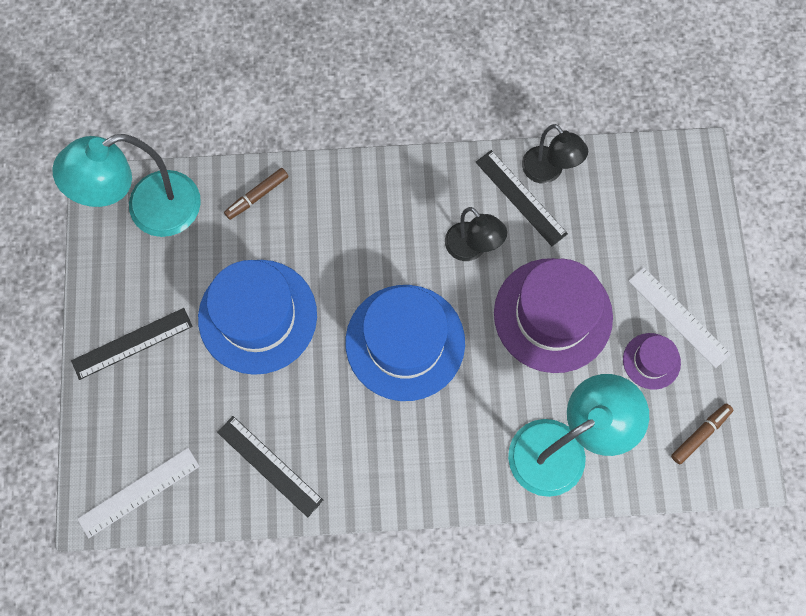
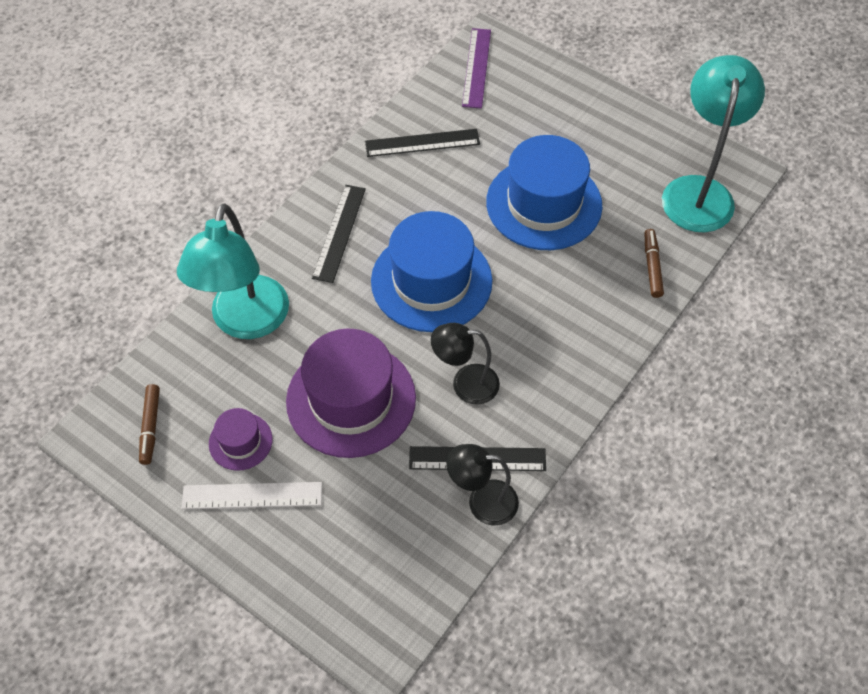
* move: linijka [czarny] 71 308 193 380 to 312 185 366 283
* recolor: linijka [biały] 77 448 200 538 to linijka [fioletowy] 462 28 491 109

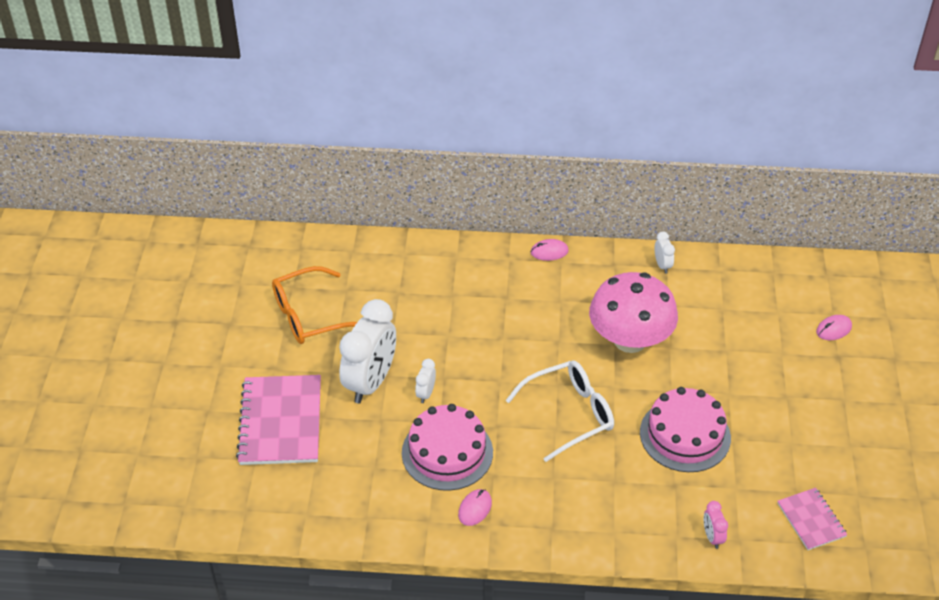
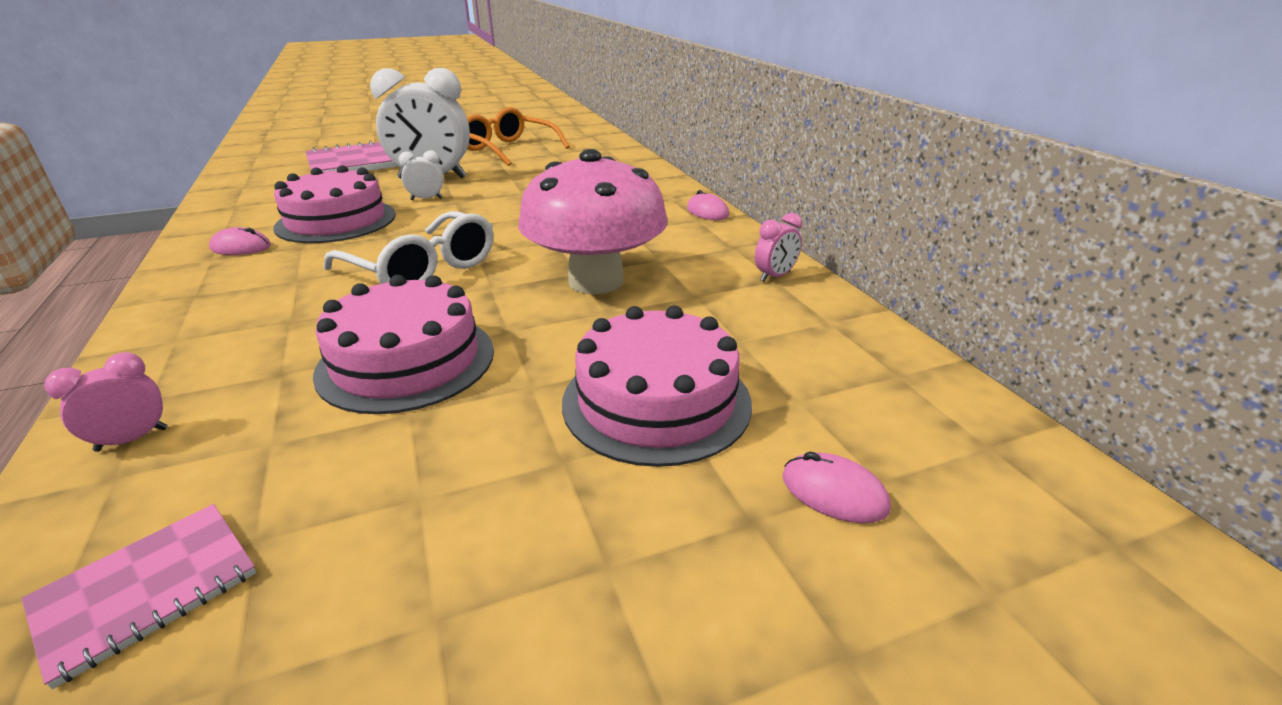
* insert: tort [różowy] 562 306 752 467
* recolor: budzik [biały] 655 232 675 274 to budzik [różowy] 755 213 802 282

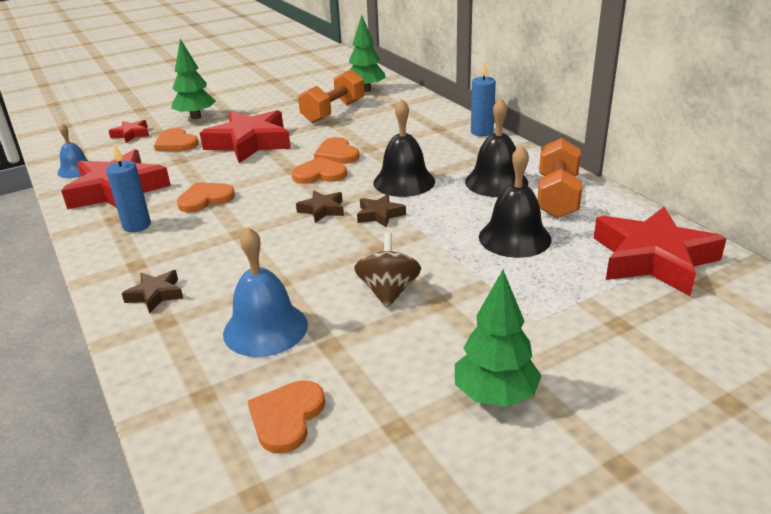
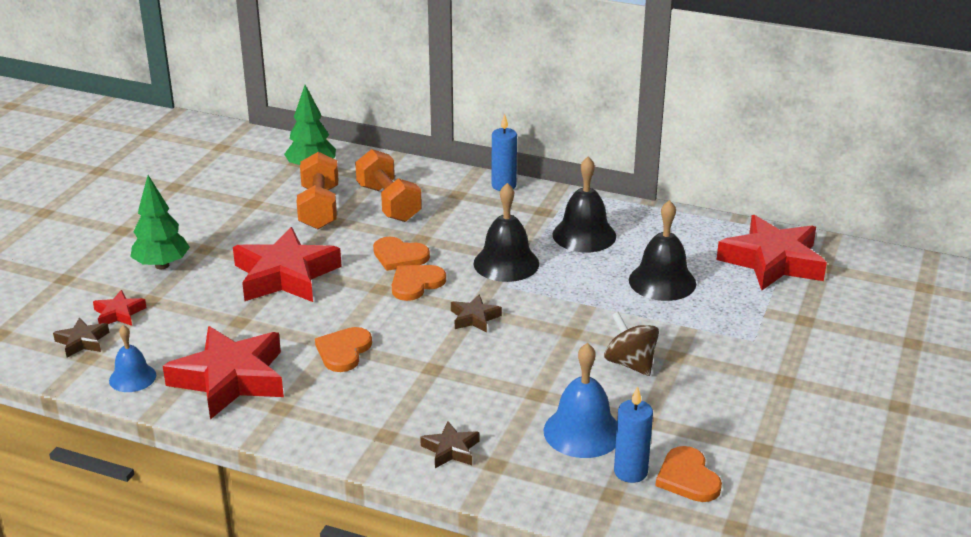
* move: gwiazda [brązowy] 357 194 406 228 to 53 317 109 357
* move: hantel [pomarańczowy] 537 138 582 218 to 355 149 422 222
* move: świeca [niebieski] 106 143 151 232 to 614 386 653 483
* delete: serce [pomarańczowy] 154 128 199 151
* delete: drzewko [zielony] 455 270 542 407

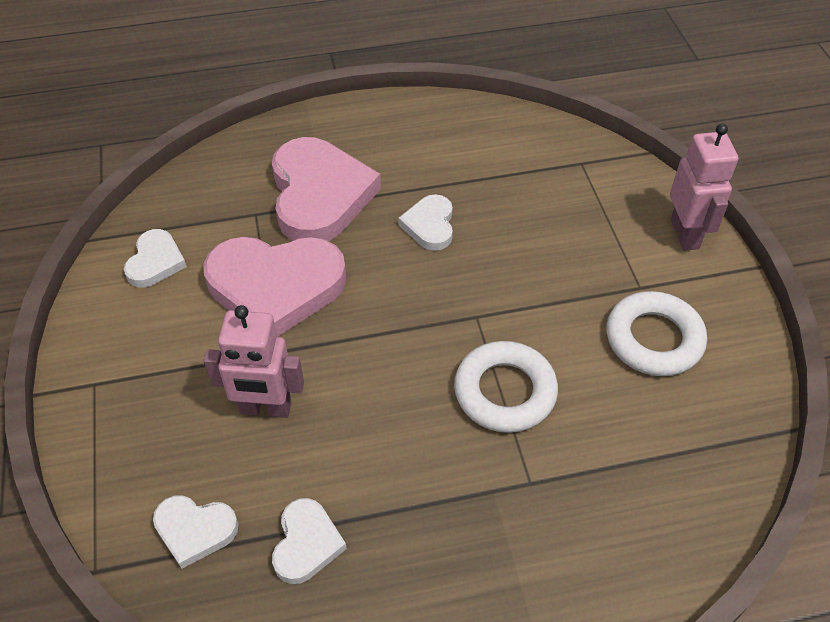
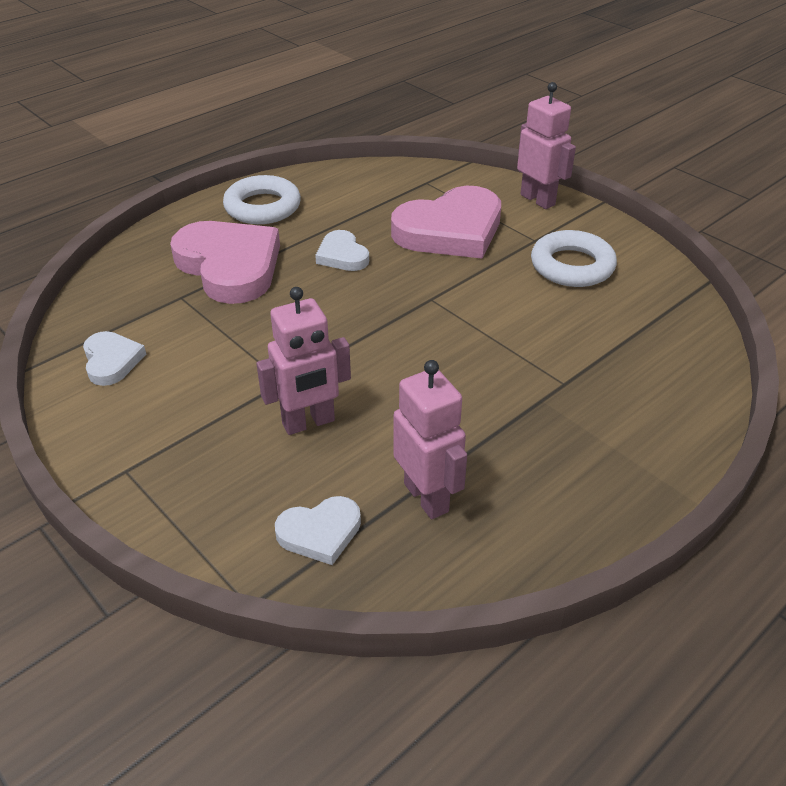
* move: pierścień [biały] 454 341 558 433 to 223 175 301 224
* move: serce [różowy] 203 237 346 337 to 391 186 501 259
* replace: serce [biały] 272 498 347 584 to robot [różowy] 393 360 467 519

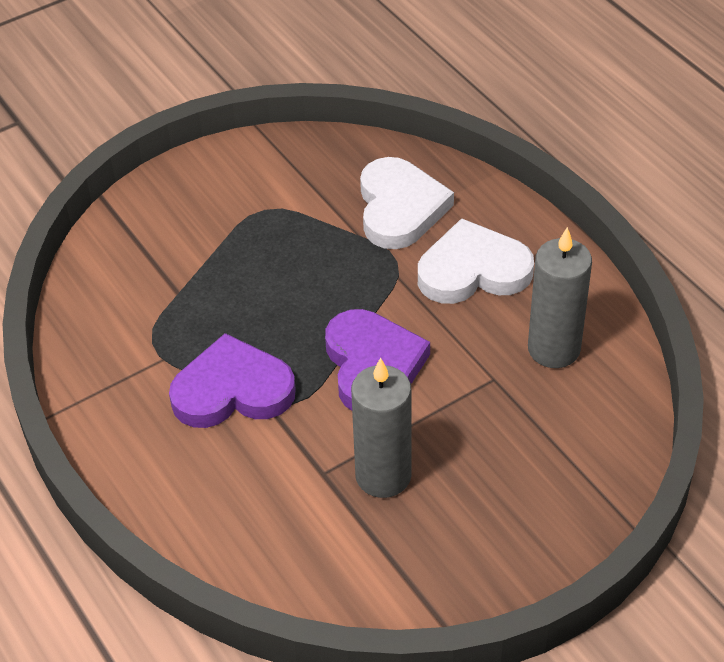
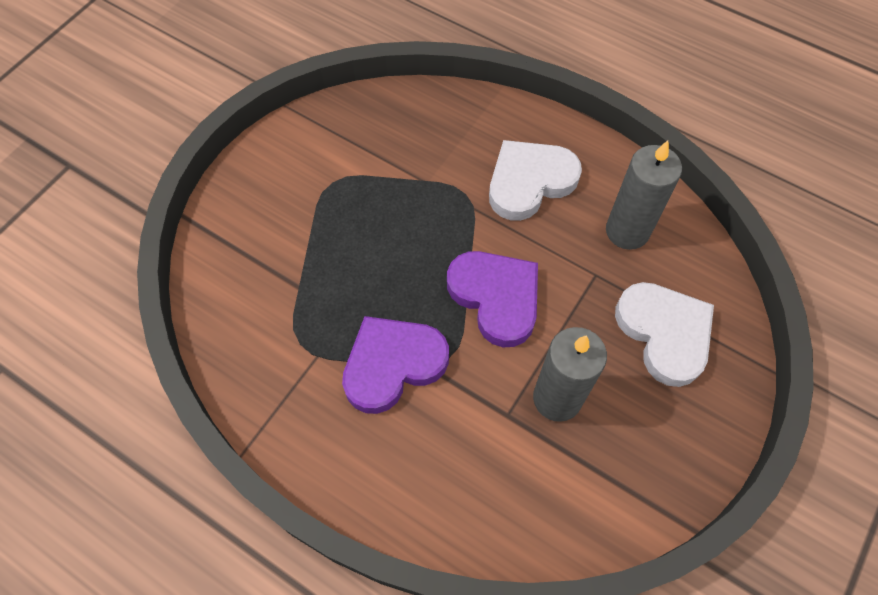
* move: serce [biały] 360 157 454 249 to 615 282 714 387

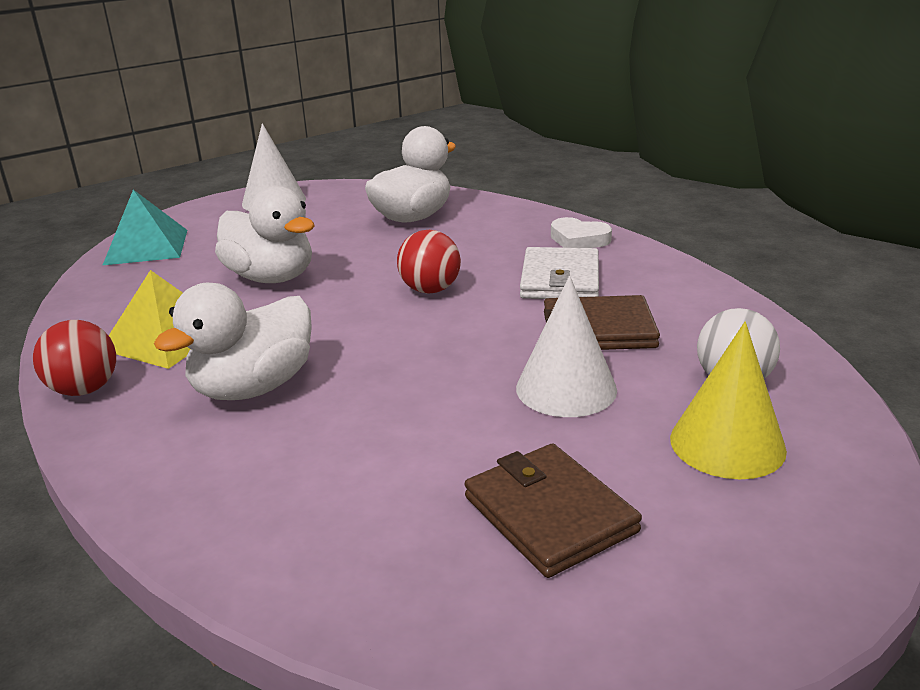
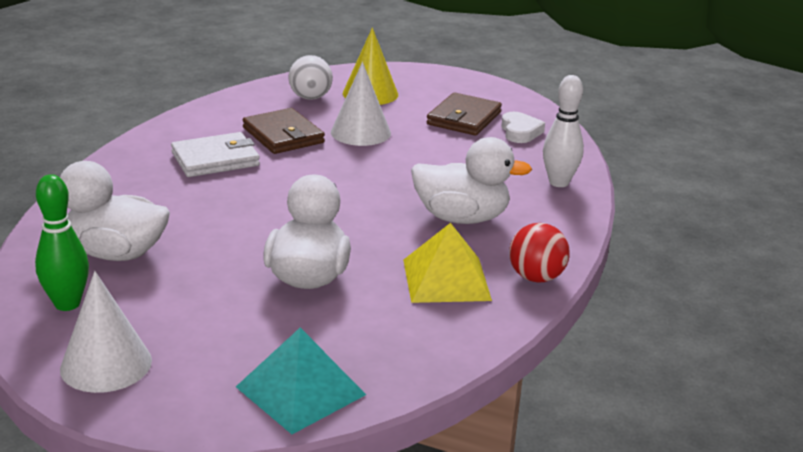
* insert: kręgiel [zielony] 35 174 89 311
* move: serce [biały] 551 217 612 248 to 501 112 545 143
* insert: kręgiel [biały] 543 75 584 187
* delete: piłka [czerwony] 397 230 461 294

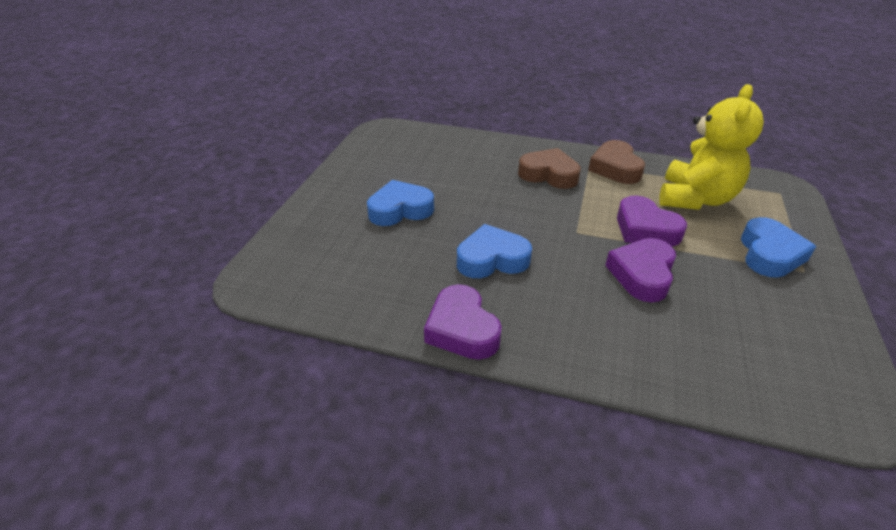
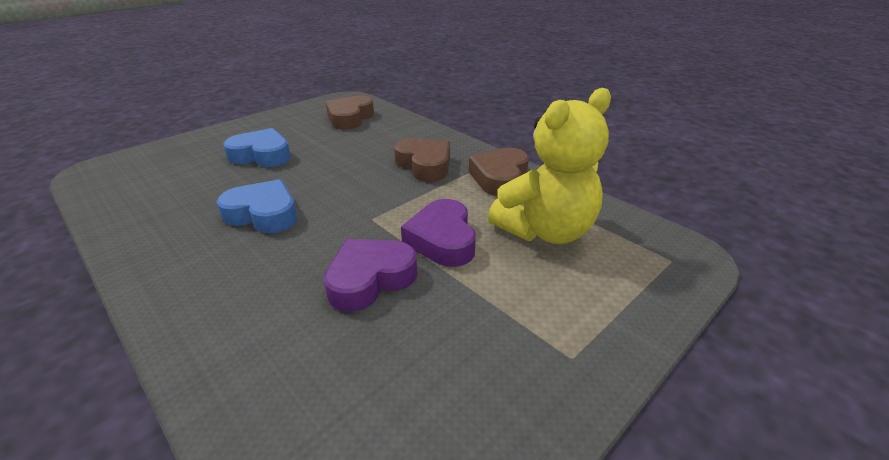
* insert: serce [brązowy] 326 95 374 130
* delete: serce [fioletowy] 424 284 502 360
* delete: serce [niebieski] 741 217 816 278

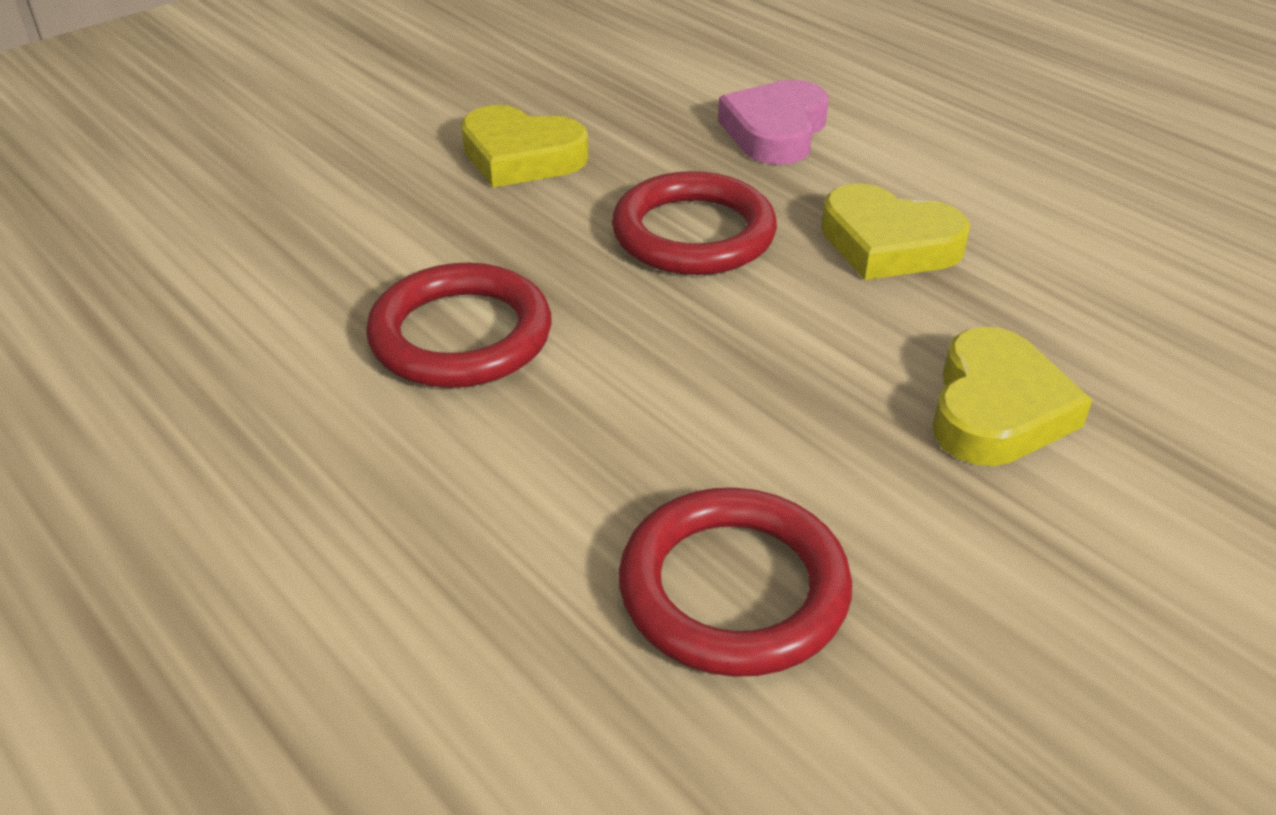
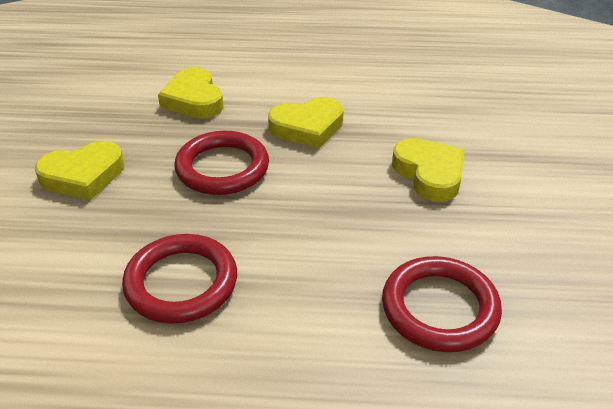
* recolor: serce [różowy] 718 79 829 165 to serce [żółty] 158 67 224 118

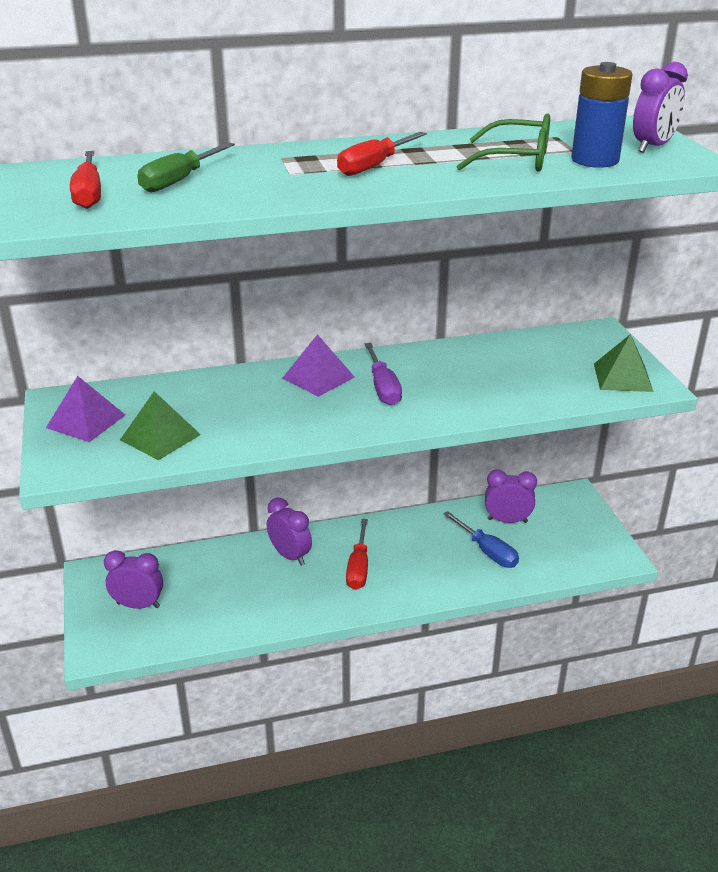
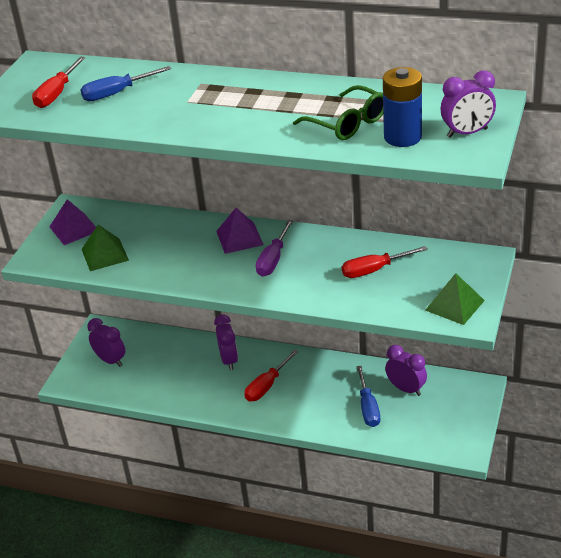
* recolor: śrubokręt [zielony] 137 142 235 192 to śrubokręt [niebieski] 80 66 171 101
* move: śrubokręt [czerwony] 337 132 427 176 to 342 246 428 278

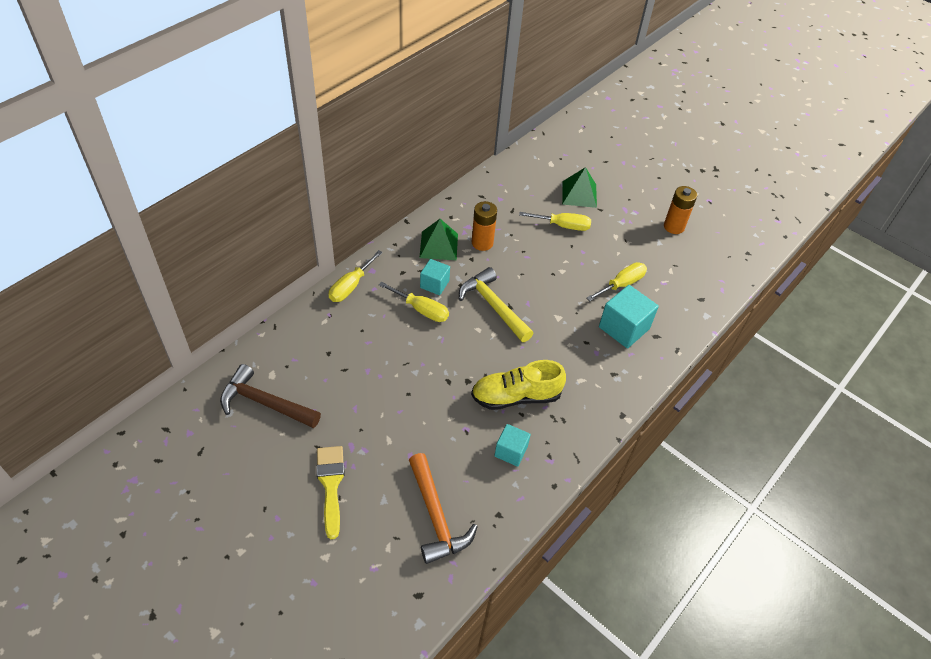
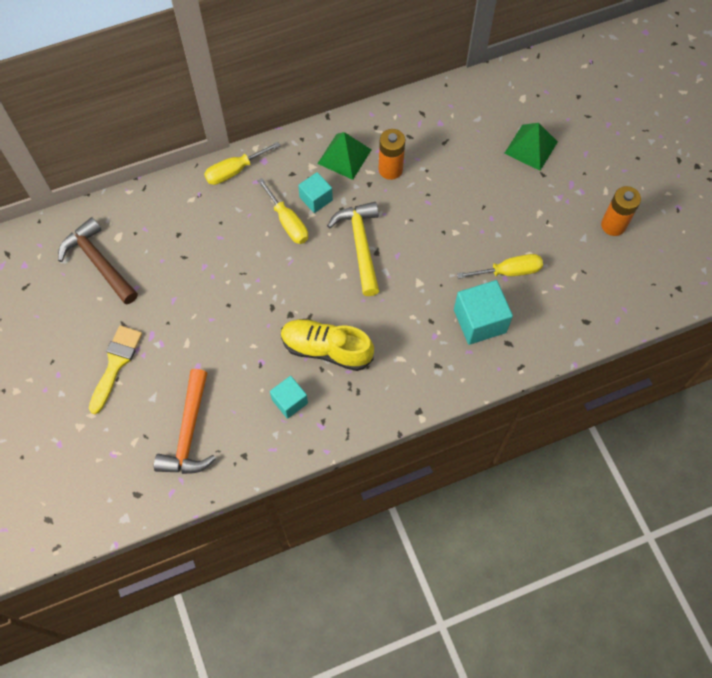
* delete: śrubokręt [żółty] 519 212 591 231

